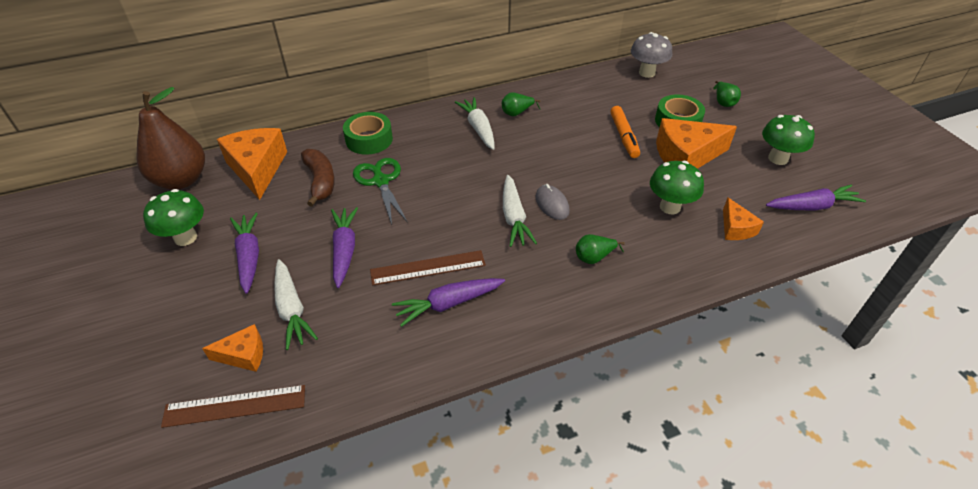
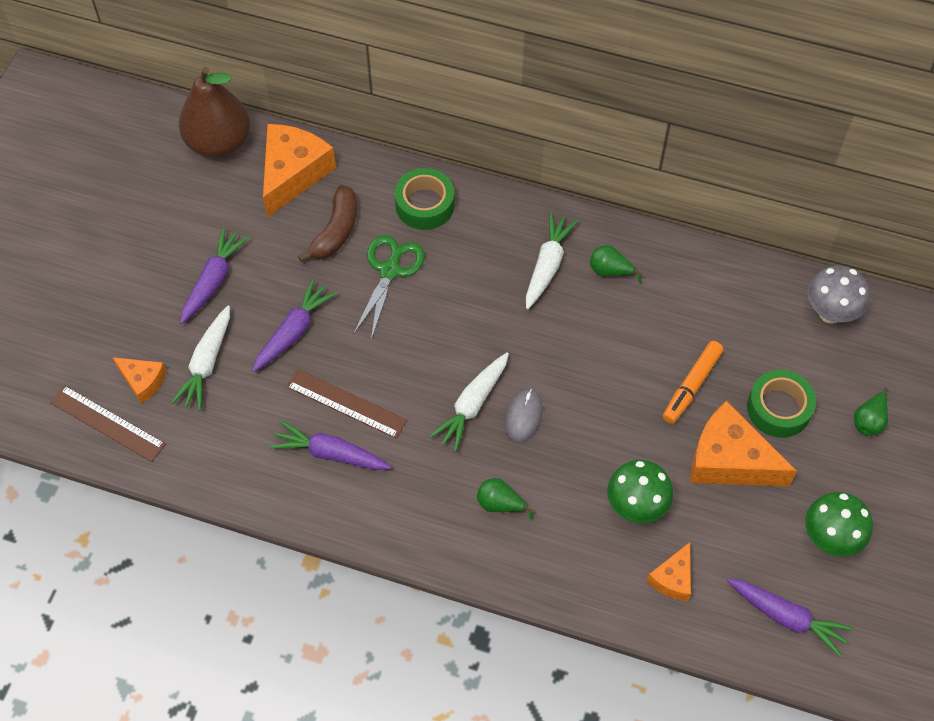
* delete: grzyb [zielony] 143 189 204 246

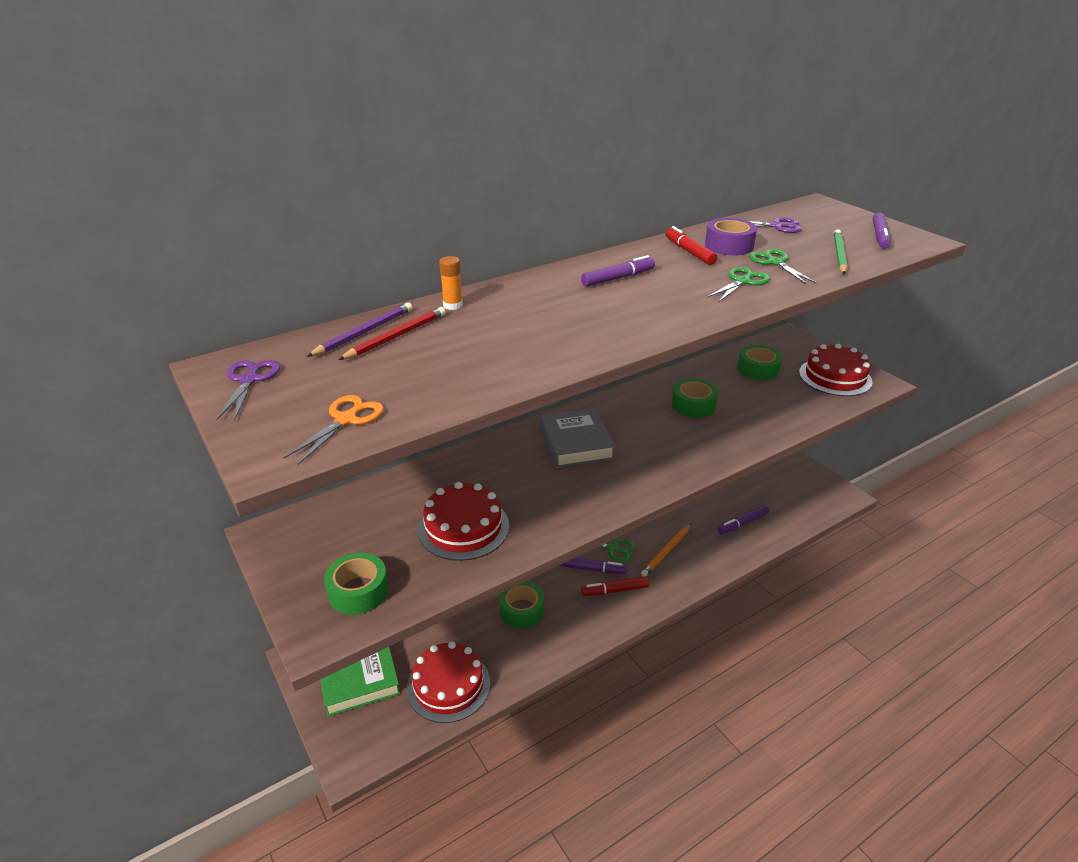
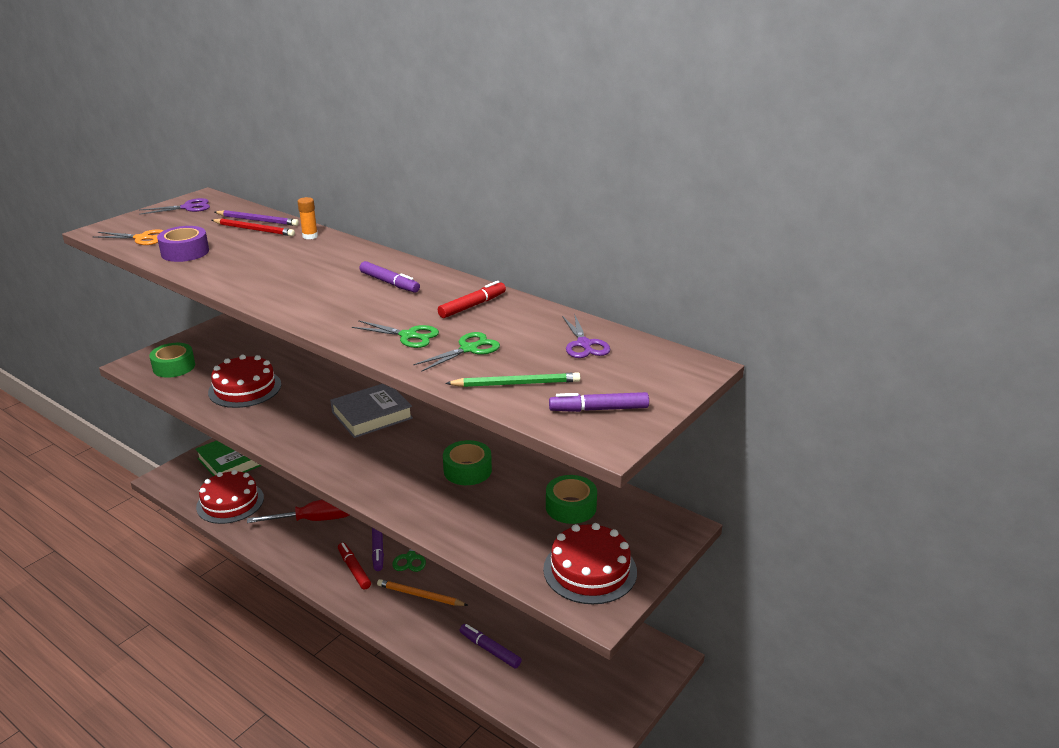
* move: taśma klejąca [fioletowy] 705 218 757 255 to 157 226 209 262
* replace: taśma klejąca [zielony] 499 581 544 628 to śrubokręt [czerwony] 247 500 349 523

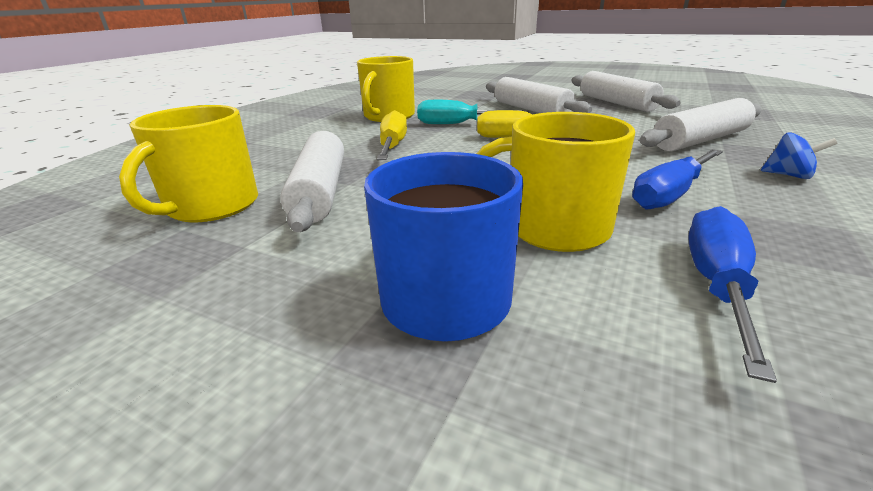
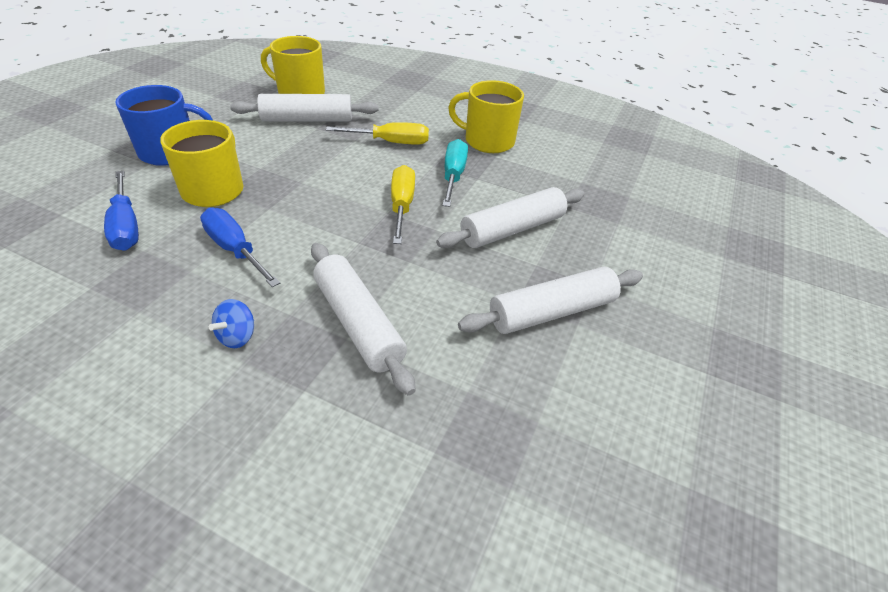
* rotate: śrubokręt [niebieski] 688 206 777 383 = 104 171 139 251 45 degrees clockwise

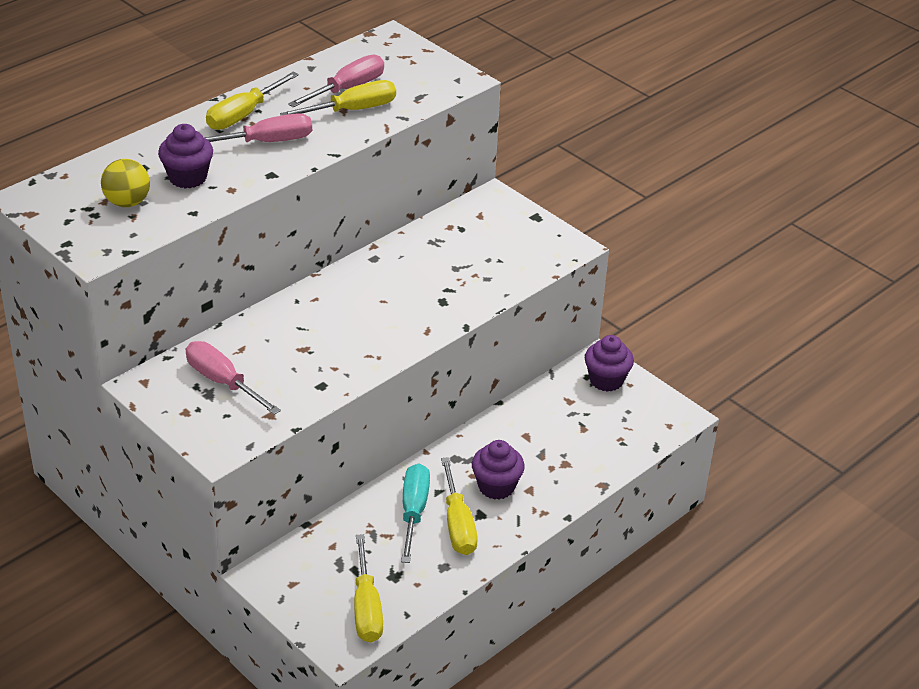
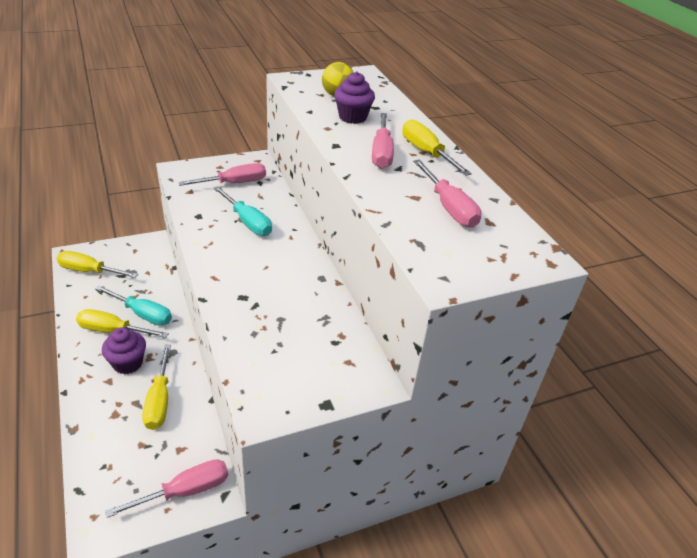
* replace: muffinka [fioletowy] 585 335 634 392 to śrubokręt [różowy] 105 459 228 518
* move: śrubokręt [żółty] 280 80 396 116 to 142 345 171 430
* insert: śrubokręt [turkusowy] 213 186 272 236

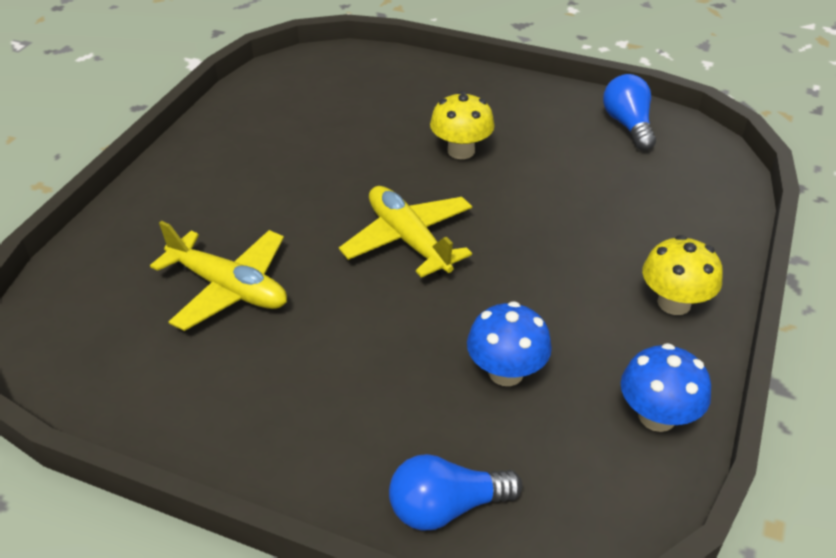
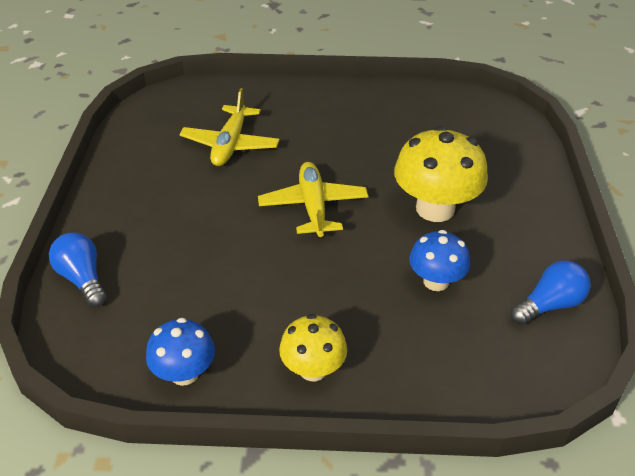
* rotate: samolot [żółty] 339 186 472 278 = 258 162 368 237 45 degrees counterclockwise
* resize: grzyb [żółty] 430 91 495 159 = 394 126 488 222 x1.67
* move: grzyb [niebieski] 467 301 552 386 to 409 230 470 291

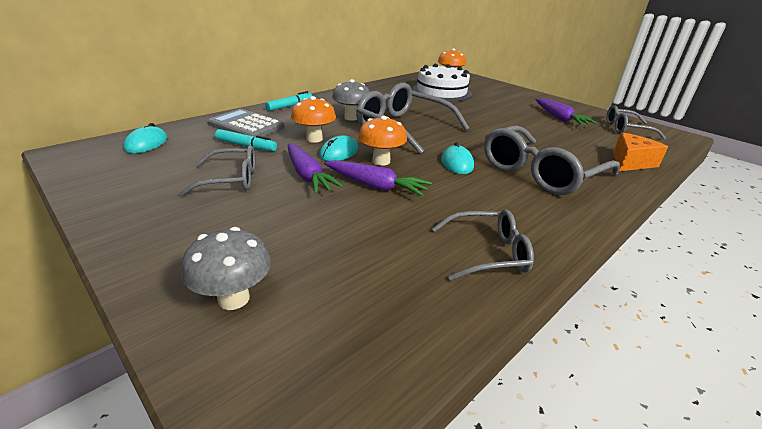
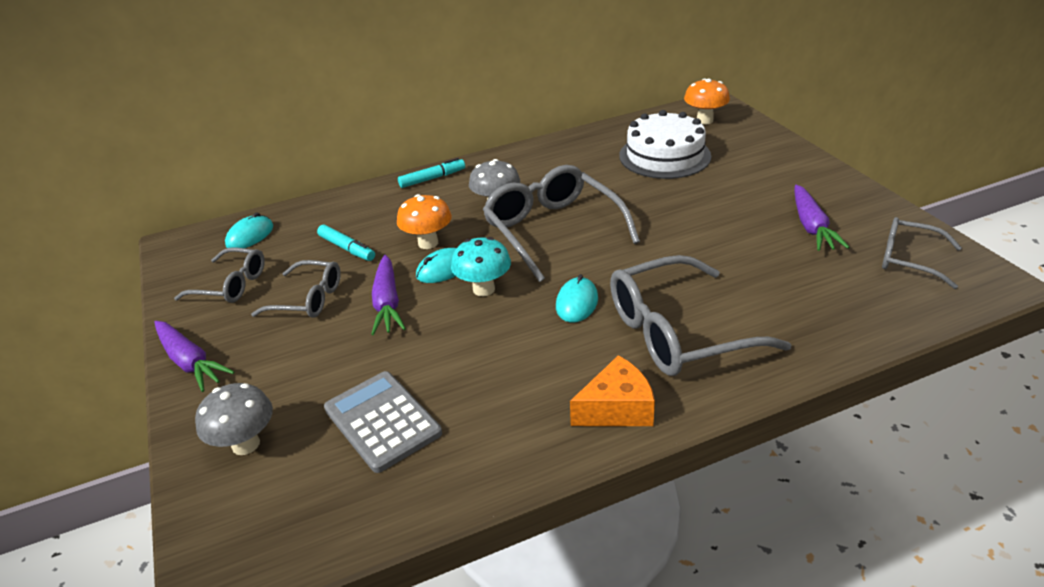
* move: marchewka [fioletowy] 324 160 432 197 to 154 321 234 392
* move: okulary [szary] 432 209 534 281 to 174 247 265 303
* move: kalkulator [szary] 207 109 284 137 to 324 371 442 473
* recolor: grzyb [pomarańczowy] 358 116 407 166 to grzyb [turkusowy] 451 237 511 296
* move: ser [pomarańczowy] 613 132 668 171 to 570 355 655 426

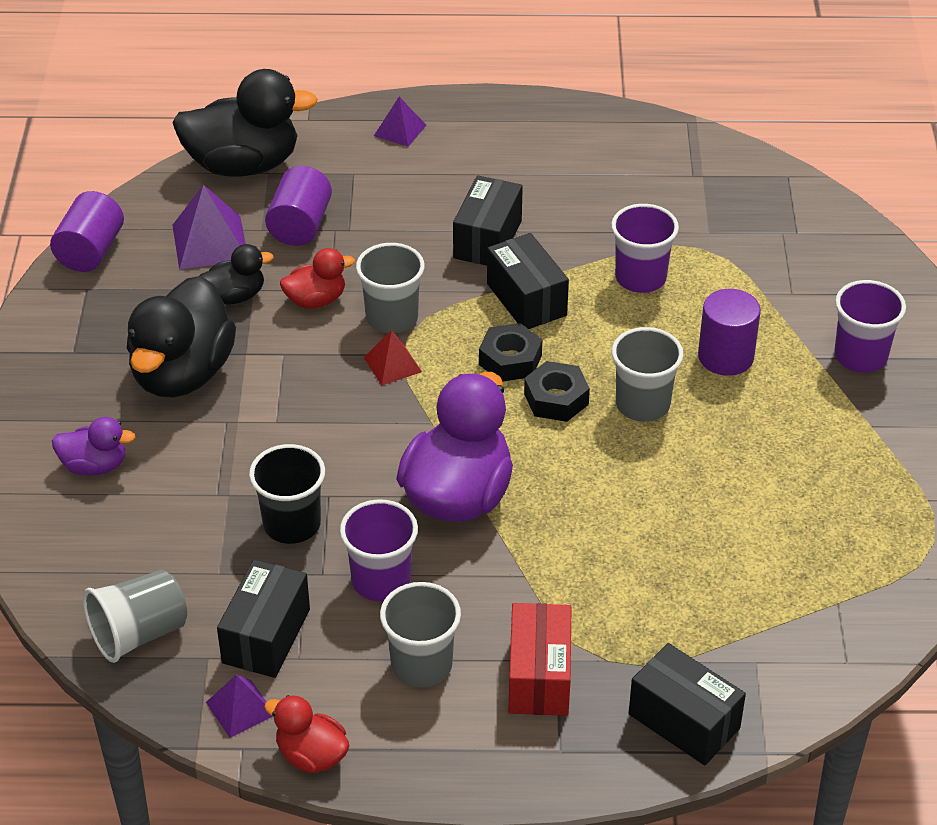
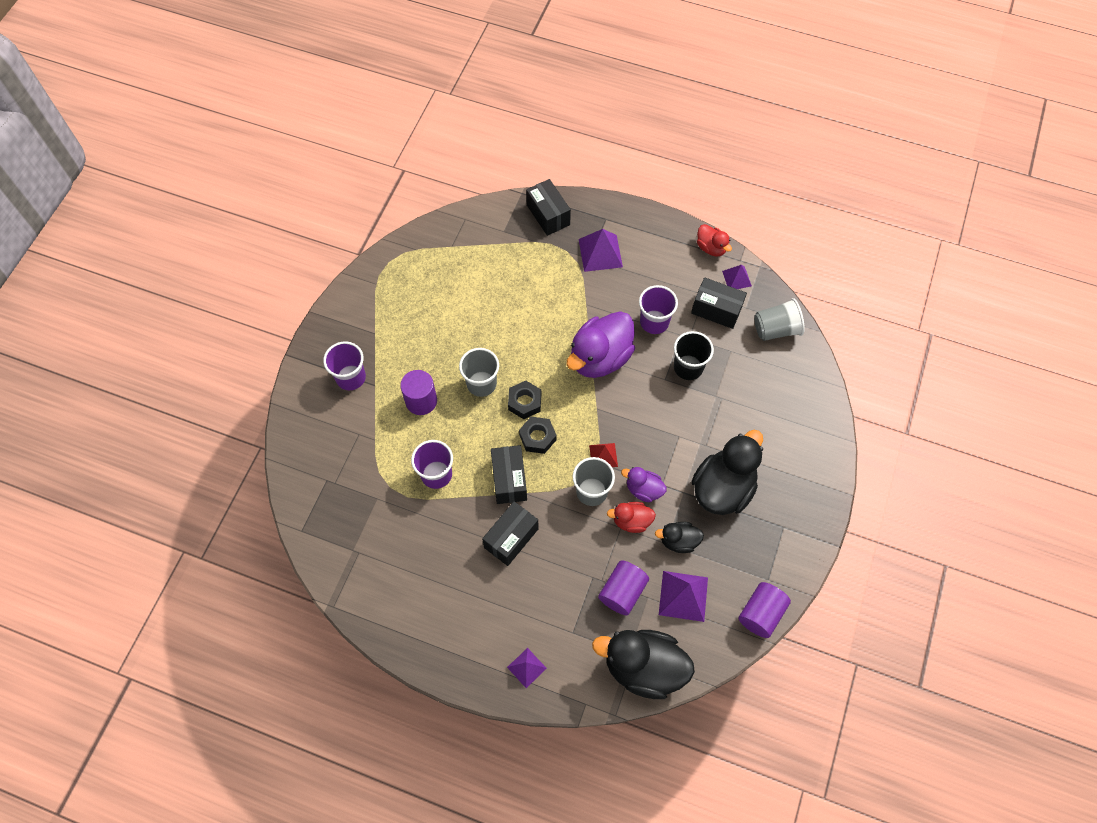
* replace: pudełko [czerwony] 508 603 571 716 to piramida [fioletowy] 579 229 623 272
* move: kaczka [fioletowy] 52 417 135 475 to 621 467 667 502
* rotate: pudełko [czarny] 217 559 310 678 = 691 277 747 329 75 degrees clockwise
* delete: szklanka [szary] 380 582 461 687

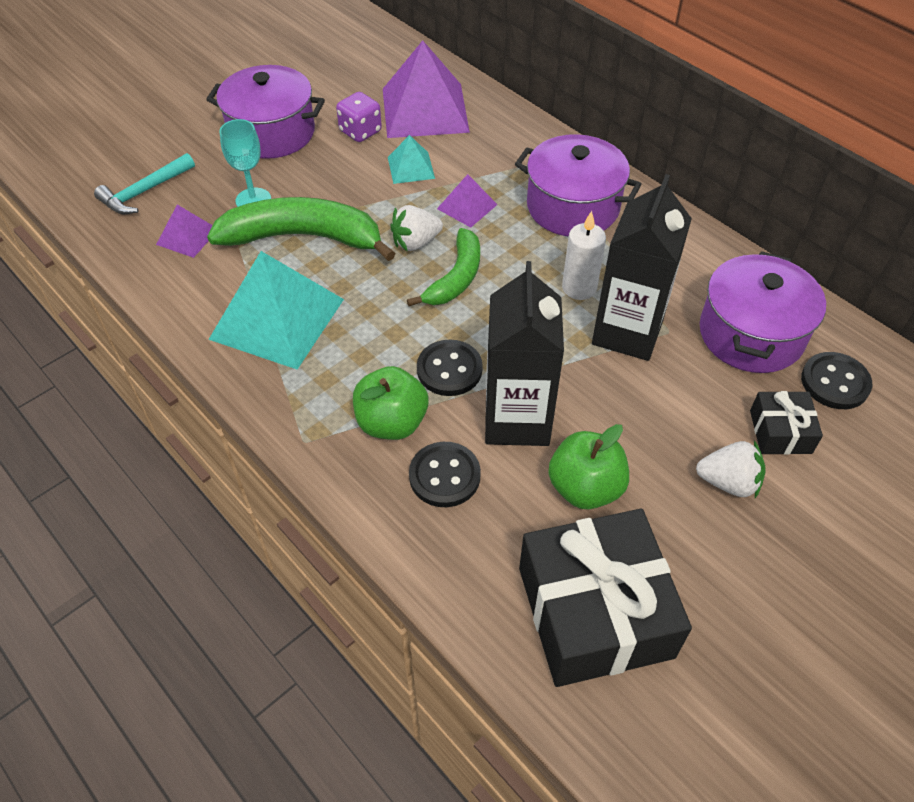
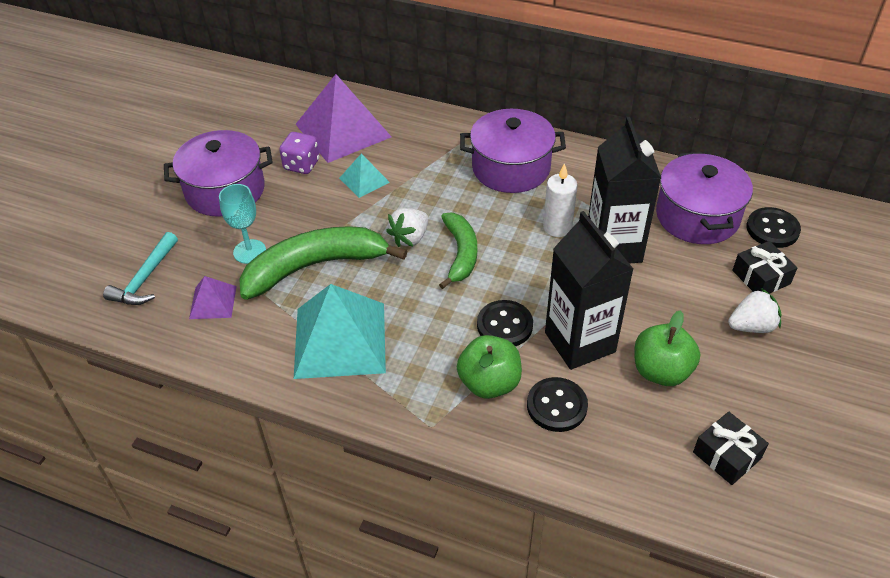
* resize: prezent [czarny] 519 509 692 687 = 693 411 769 485 x0.48
* delete: piramida [fioletowy] 437 174 498 228

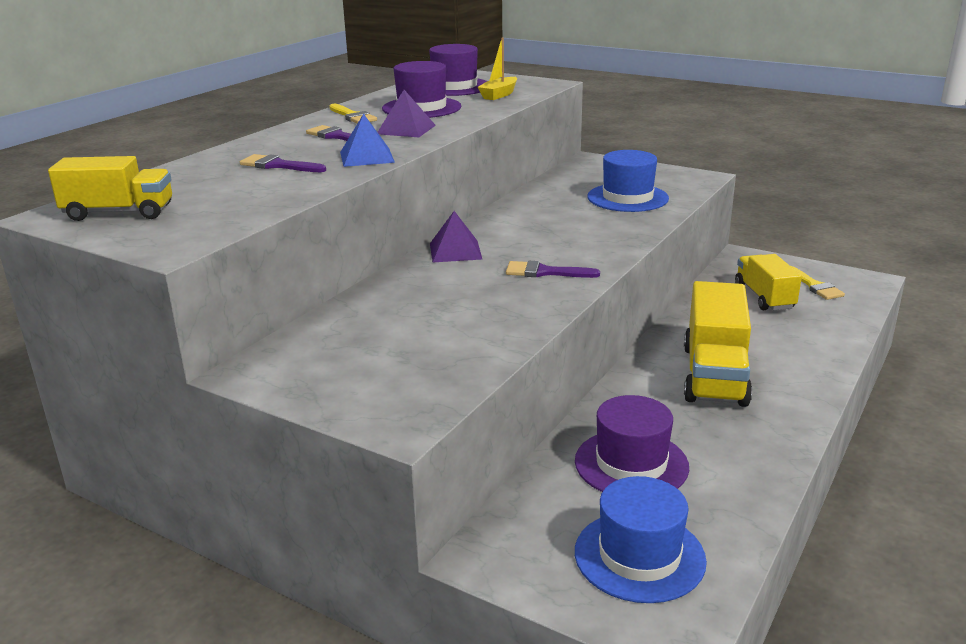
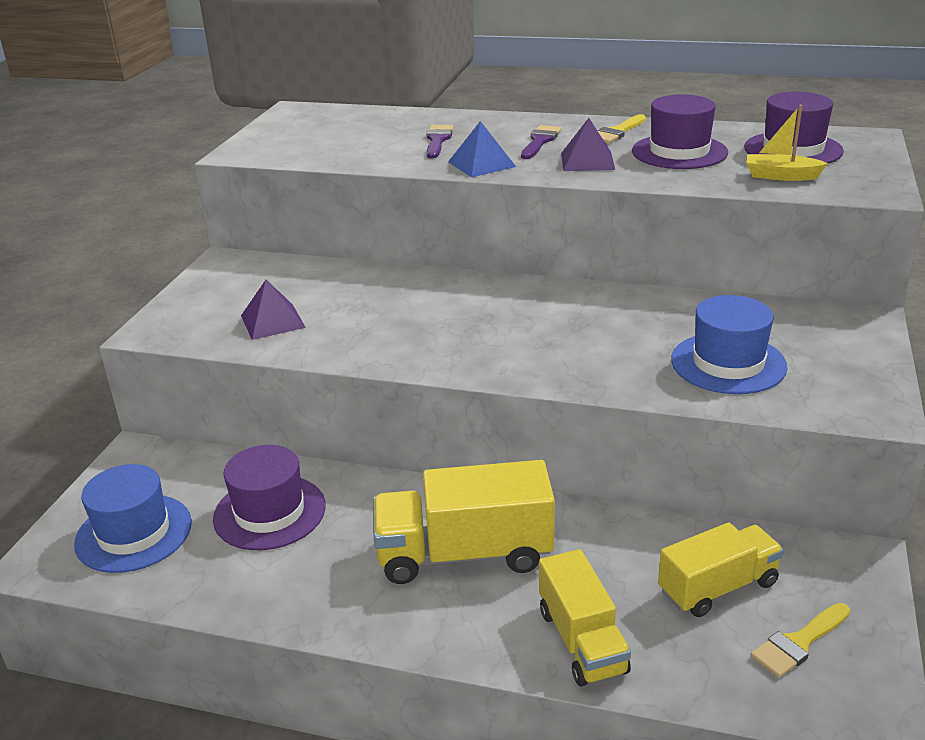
* move: piramida [fioletowy] 430 211 483 262 to 241 280 306 340
* move: ciężarówka [żółty] 48 156 172 221 to 539 549 631 686
* delete: pędzel [fioletowy] 506 261 600 278

